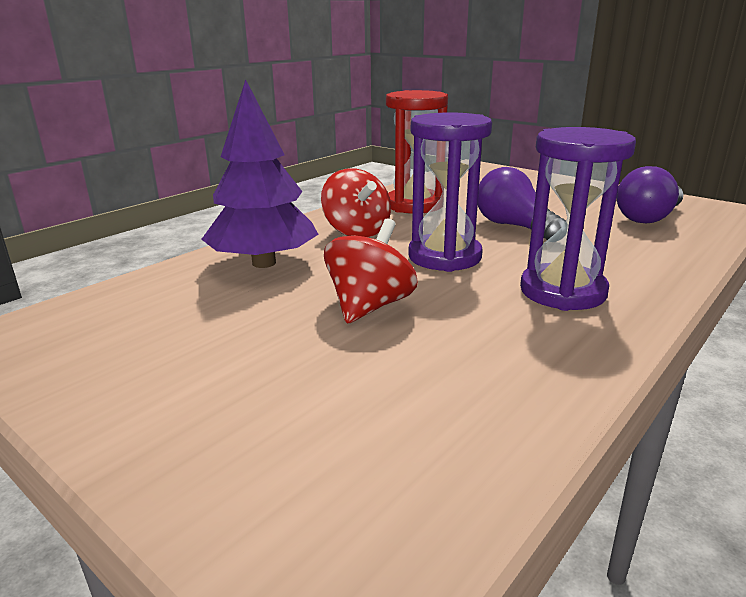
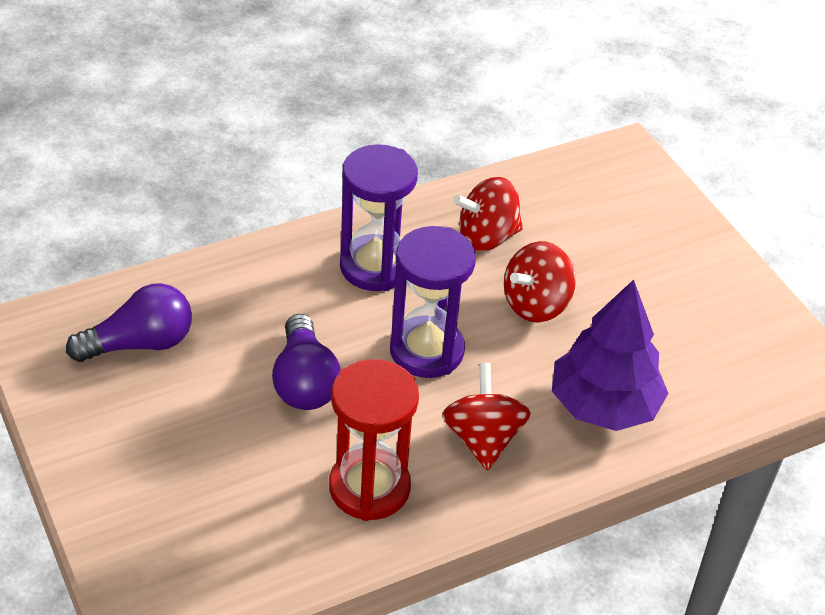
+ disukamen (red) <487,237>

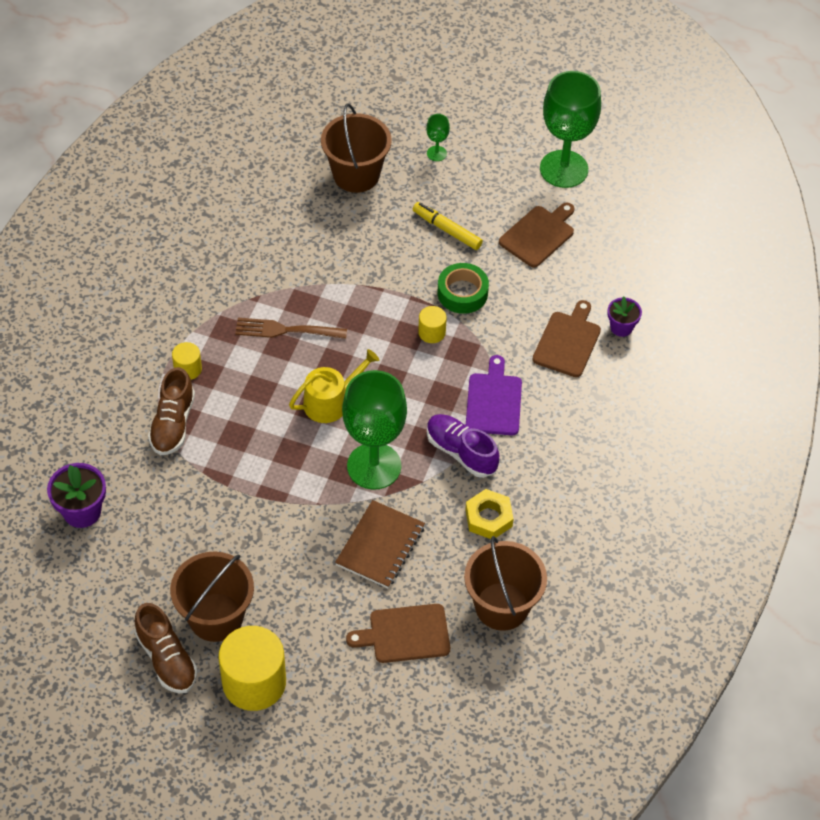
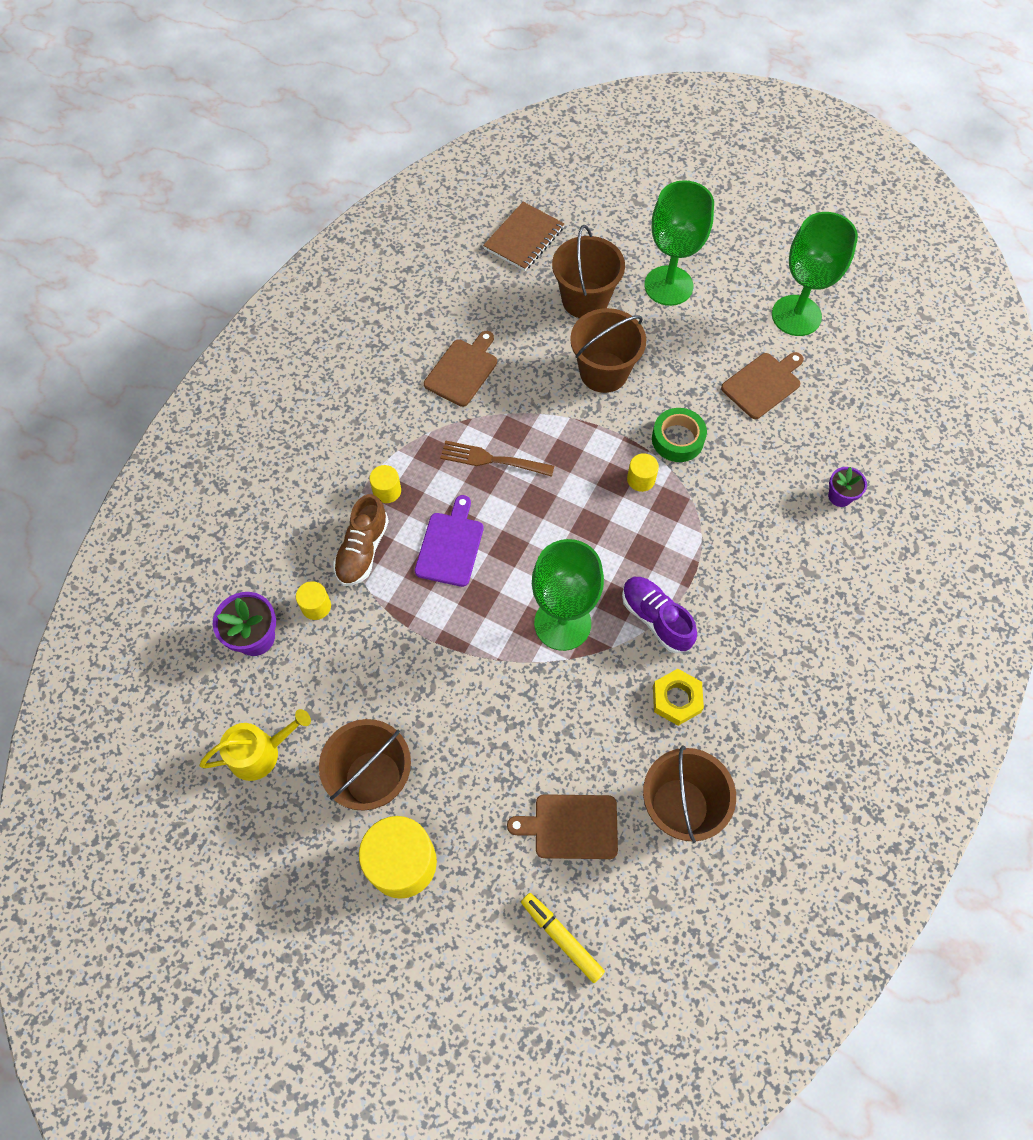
- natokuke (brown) <167,659>
+ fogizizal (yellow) <316,606>
+ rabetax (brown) <603,372>
~ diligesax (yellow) <331,401> to <260,752>
~ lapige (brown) <380,546> to <524,238>
~ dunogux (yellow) <447,230> to <561,937>
~ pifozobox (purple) <493,401> to <450,546>
~ pifozobox (brown) <567,342> to <462,370>
~ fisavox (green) <436,153> = <668,286> x2.41

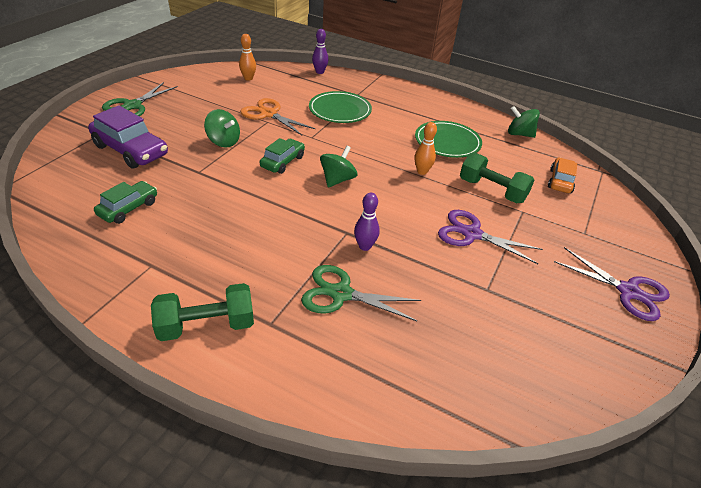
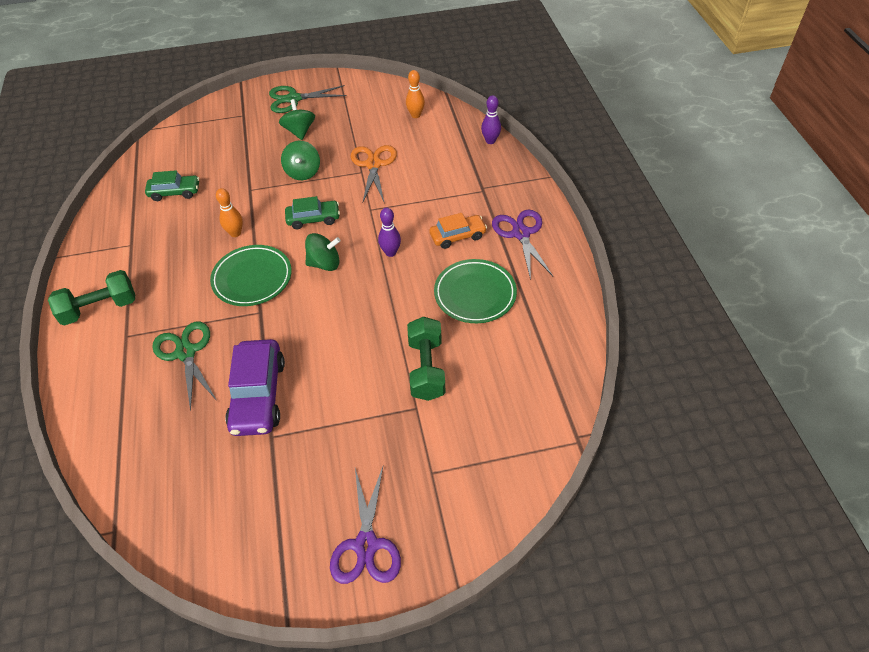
~ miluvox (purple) <131,150> to <258,395>
~ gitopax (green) <340,111> to <252,278>
~ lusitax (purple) <365,246> to <390,252>
~ lusitax (orange) <422,171> to <235,233>
~ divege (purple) <471,234> to <521,233>
~ disukamen (green) <519,134> to <299,131>
~ miluvox (orange) <560,181> to <457,236>
~ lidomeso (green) <206,325> = <100,308> 60 degrees counterclockwise

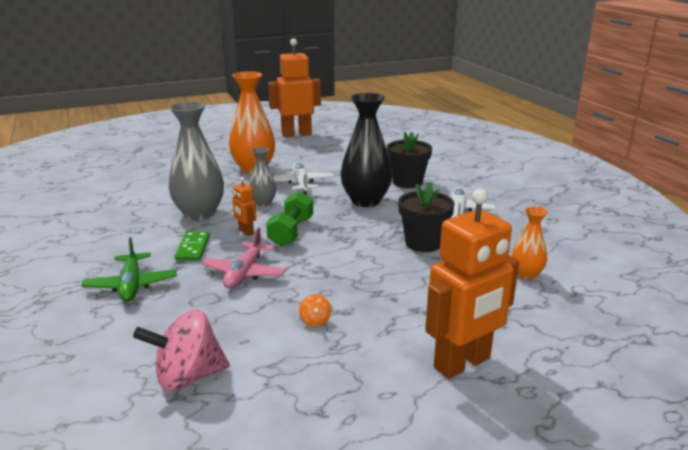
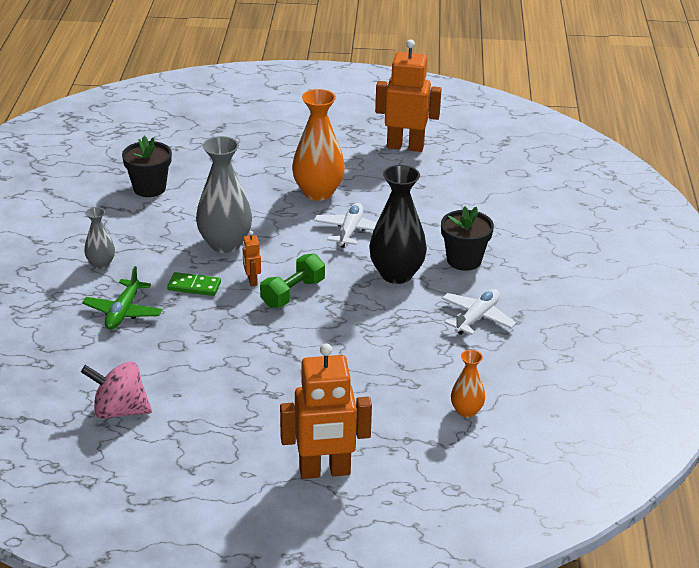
- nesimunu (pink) <244,273>
- disukamen (orange) <315,321>
~ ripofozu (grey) <263,203> to <101,264>
~ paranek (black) <423,243> to <149,188>
~ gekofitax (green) <193,248> = <194,286> 75 degrees clockwise

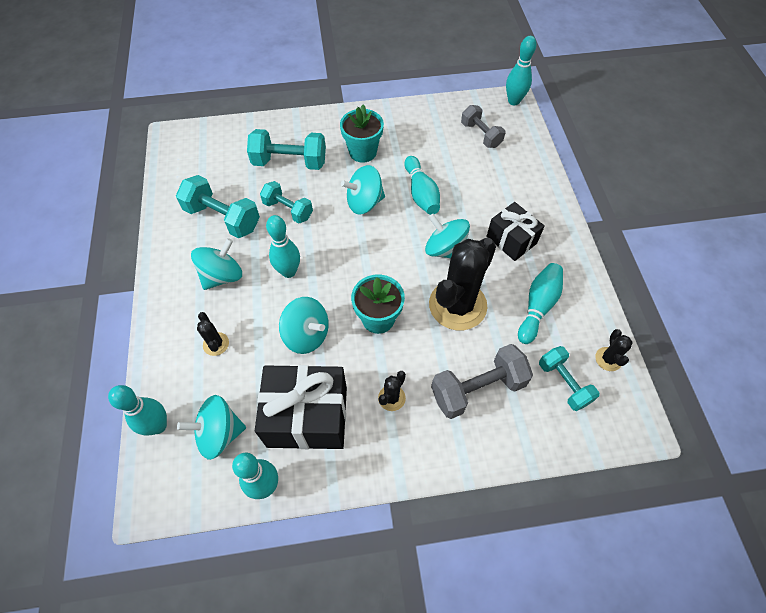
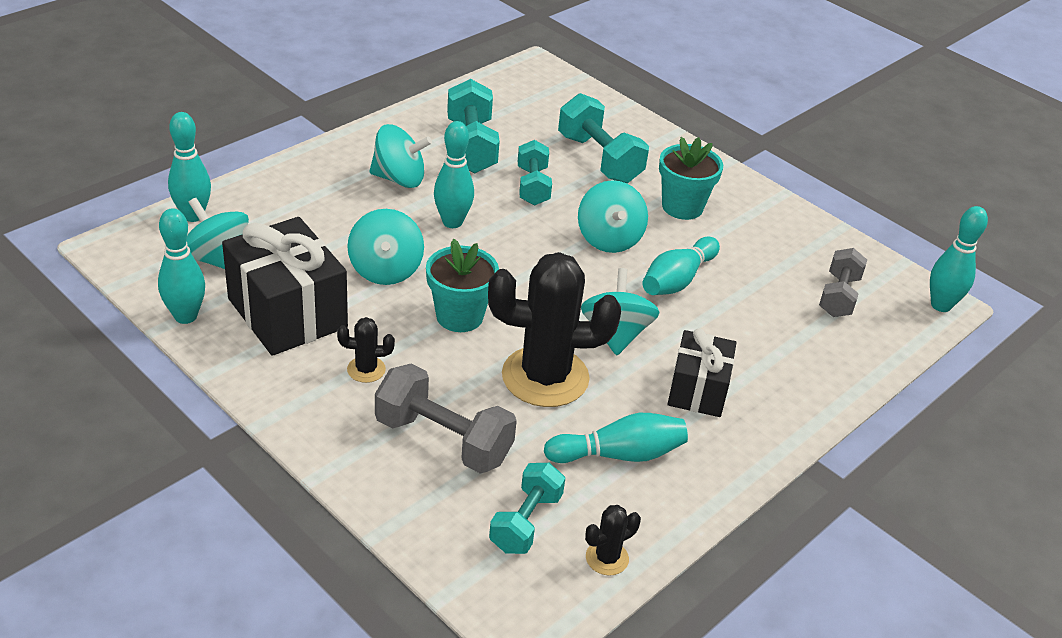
- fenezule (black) <216,344>
~ disukamen (turquoise) <364,203> = <609,239> 135 degrees counterclockwise

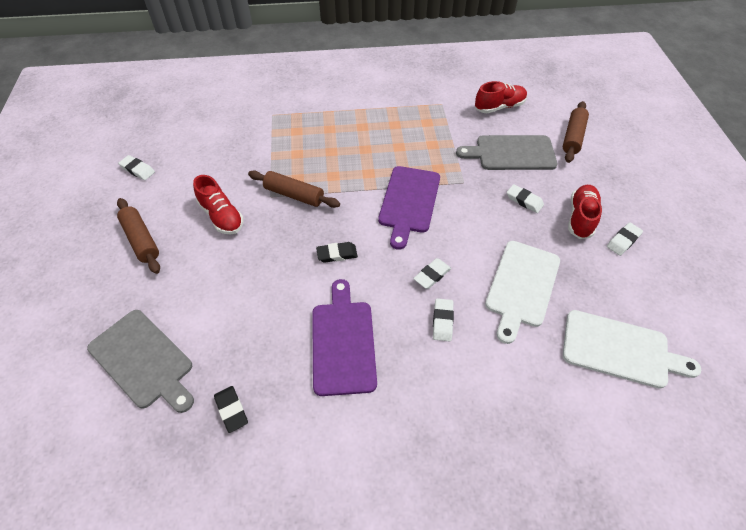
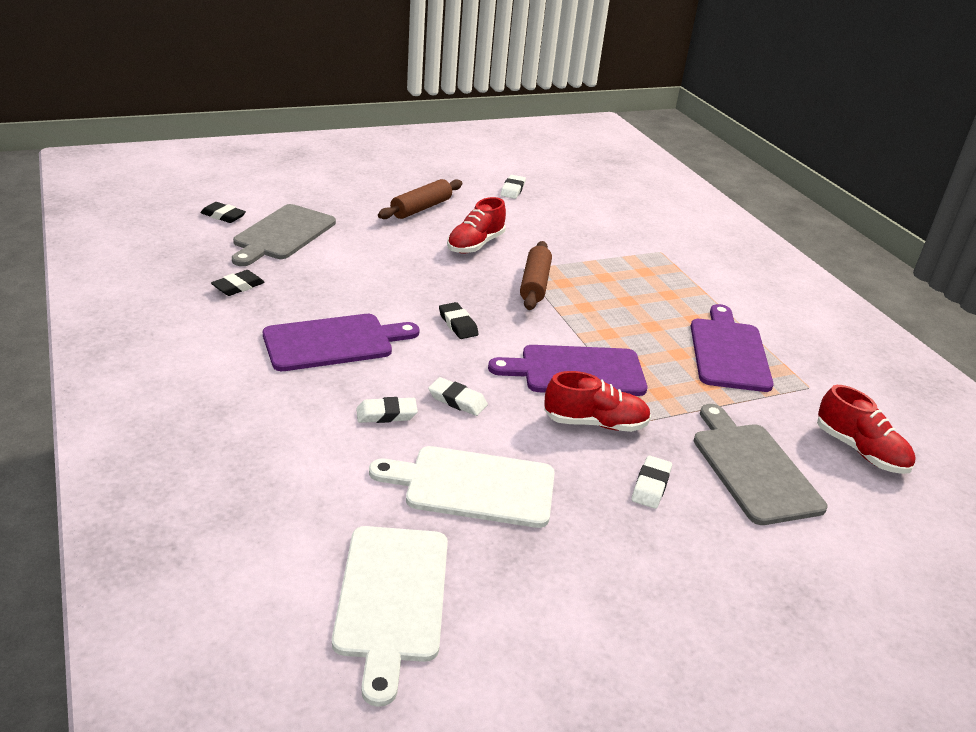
- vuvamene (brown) <573,137>
- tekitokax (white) <623,241>
+ tekitokax (black) <223,216>
+ pifozobox (purple) <728,352>
~ natokuke (red) <580,218> to <595,423>

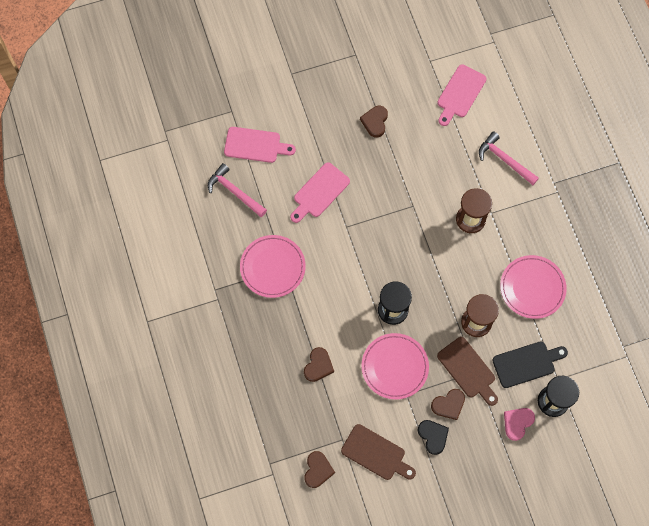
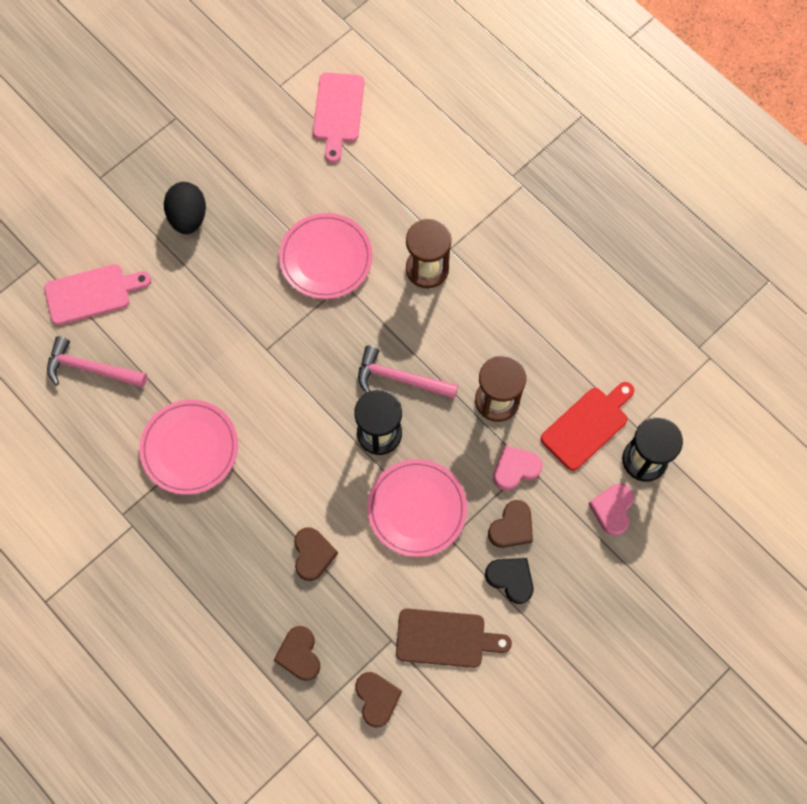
- pifozobox (pink) <319,192>
+ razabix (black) <188,217>
~ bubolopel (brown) <375,122> to <299,654>
~ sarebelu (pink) <504,160> to <400,379>
~ gitopax (pink) <532,288> to <326,258>
~ pifozobox (brown) <468,370> to bubolopel (pink) <515,468>
~ pifozobox (black) <526,363> to pifozobox (red) <587,426>

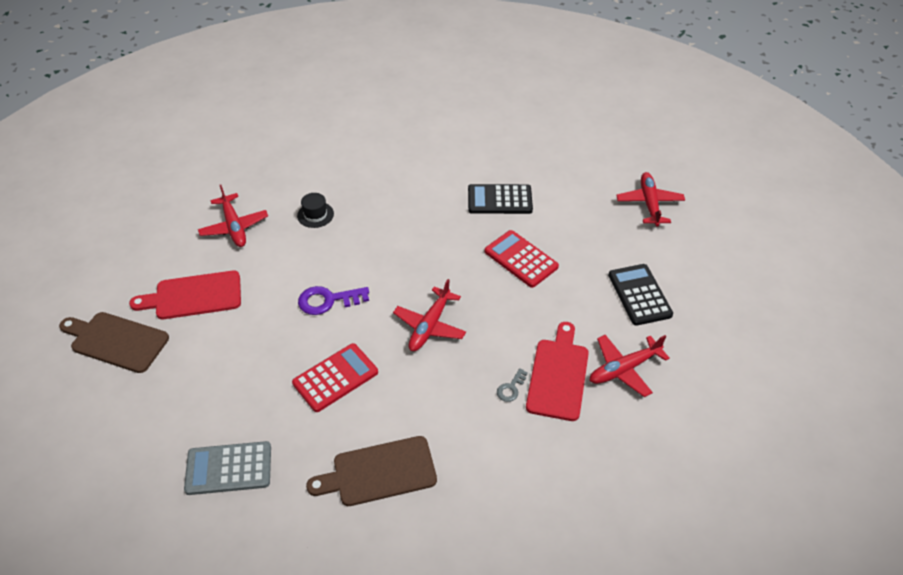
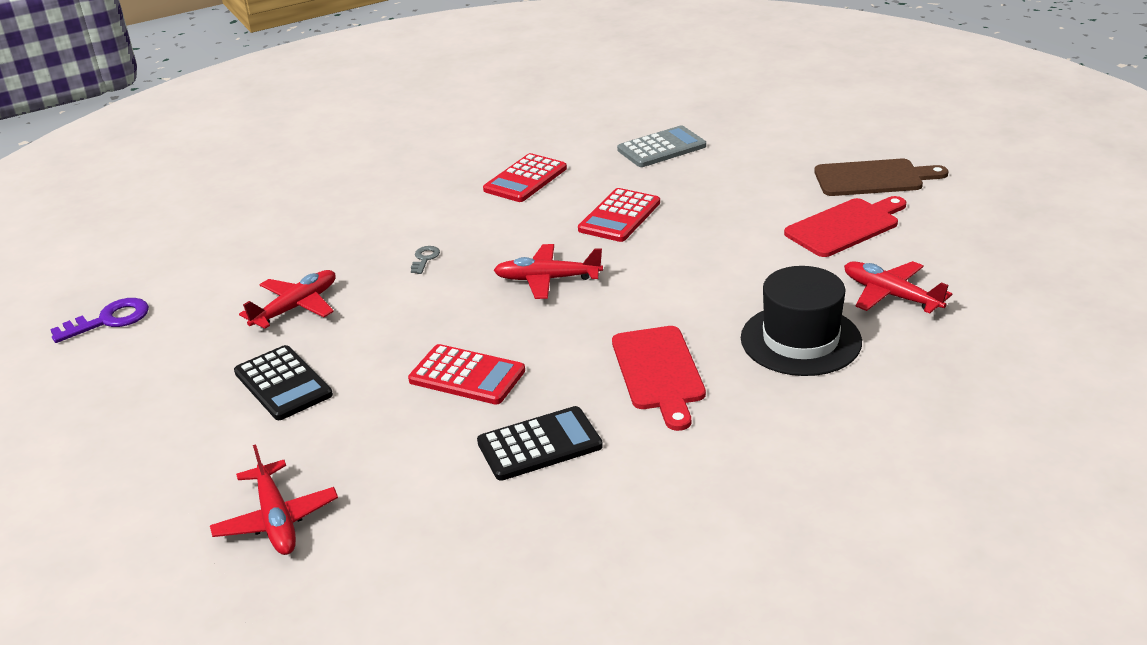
~ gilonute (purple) <328,300> to <109,320>
~ pifozobox (red) <558,375> to <659,372>
~ pifozobox (brown) <379,472> to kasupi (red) <525,179>
~ nesimunu (red) <430,325> = <548,279> 90 degrees counterclockwise
~ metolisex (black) <315,215> = <800,340> x2.06

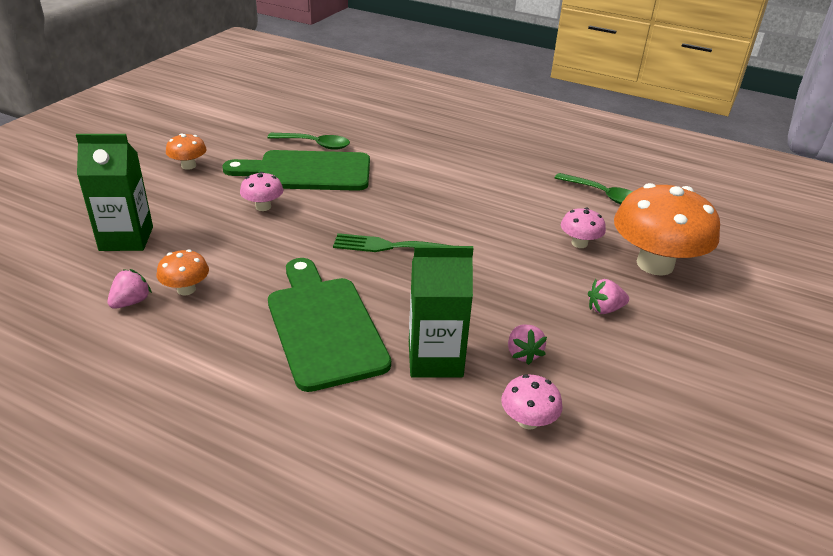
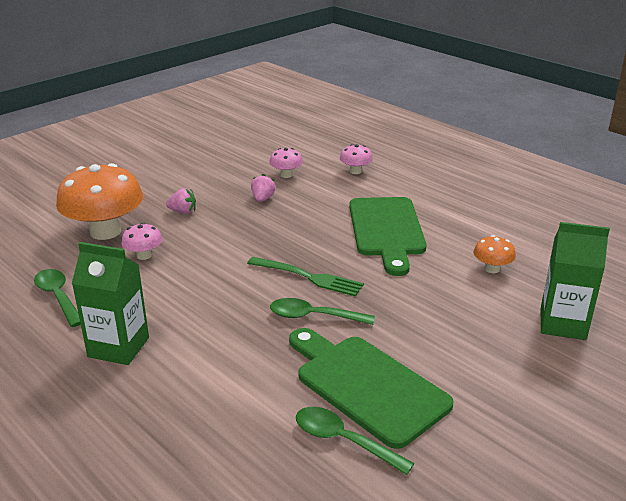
- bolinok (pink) <131,302>
- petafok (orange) <188,166>
+ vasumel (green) <313,316>
~ petafok (pink) <263,207> to <355,171>
~ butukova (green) <435,359> to <118,347>
~ pifozobox (green) <307,172> = <366,386> 150 degrees counterclockwise

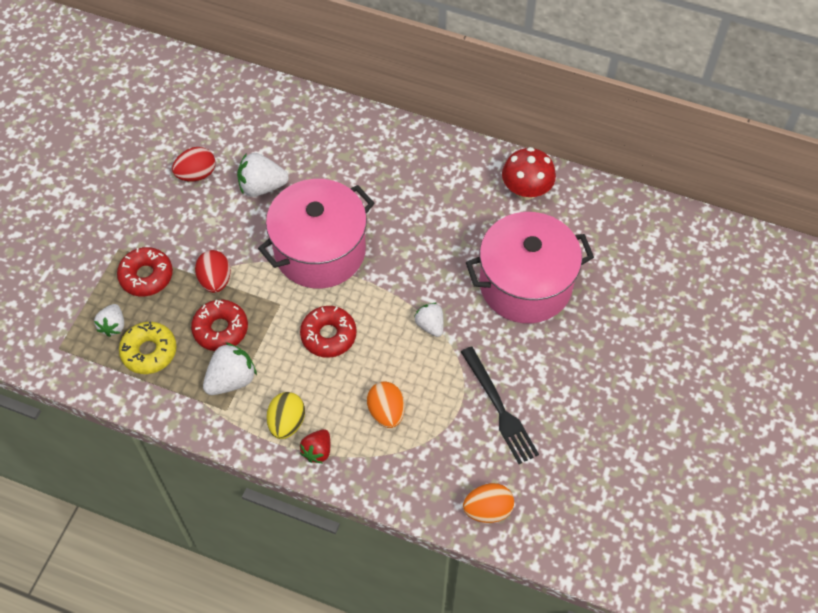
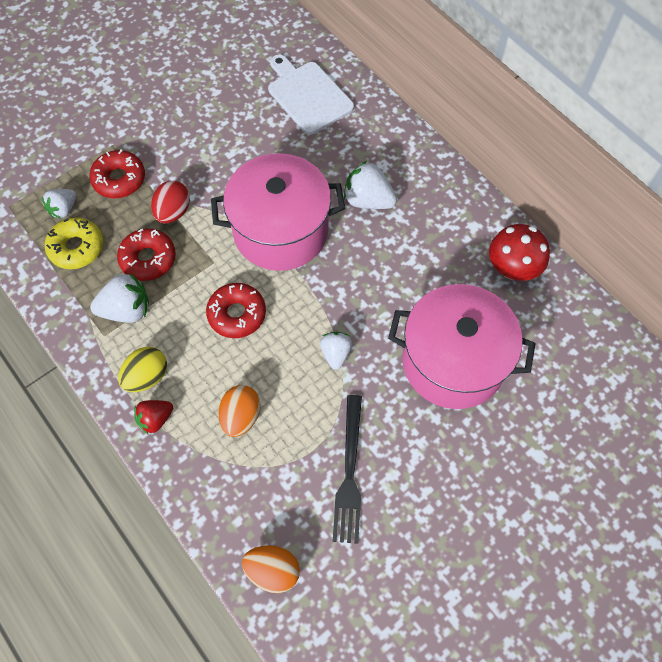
- razabix (red) <196,174>
+ pifozobox (white) <308,95>
~ bolinok (white) <262,186> to <368,200>

